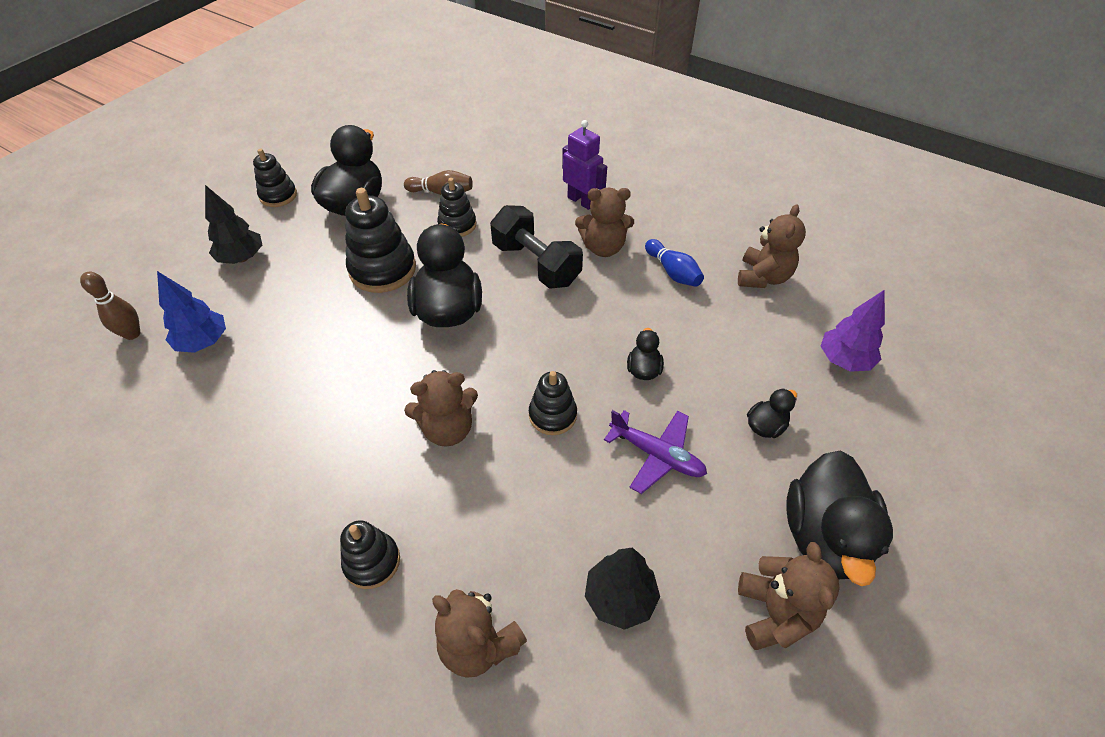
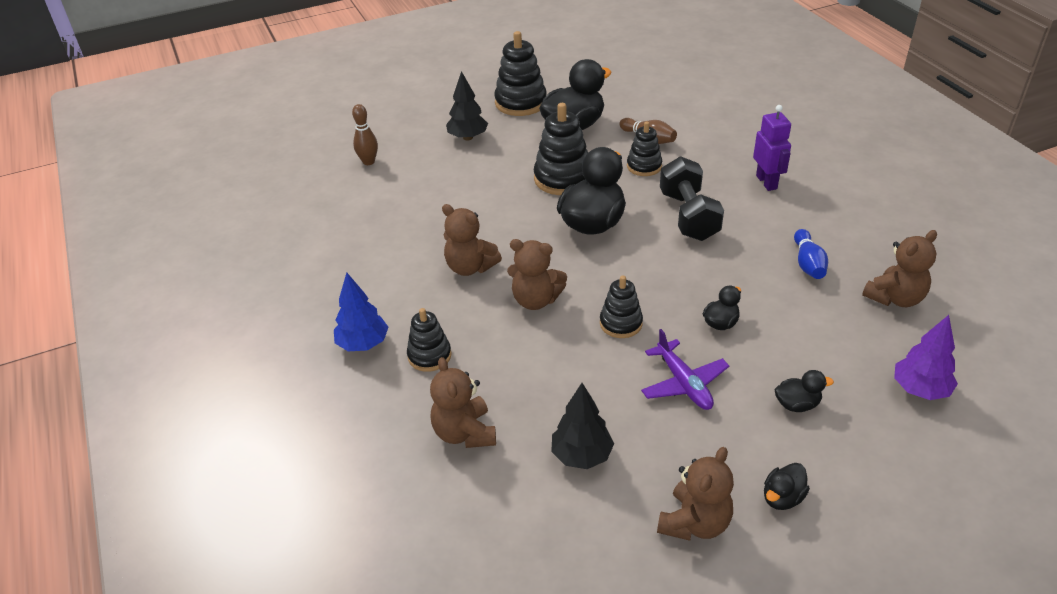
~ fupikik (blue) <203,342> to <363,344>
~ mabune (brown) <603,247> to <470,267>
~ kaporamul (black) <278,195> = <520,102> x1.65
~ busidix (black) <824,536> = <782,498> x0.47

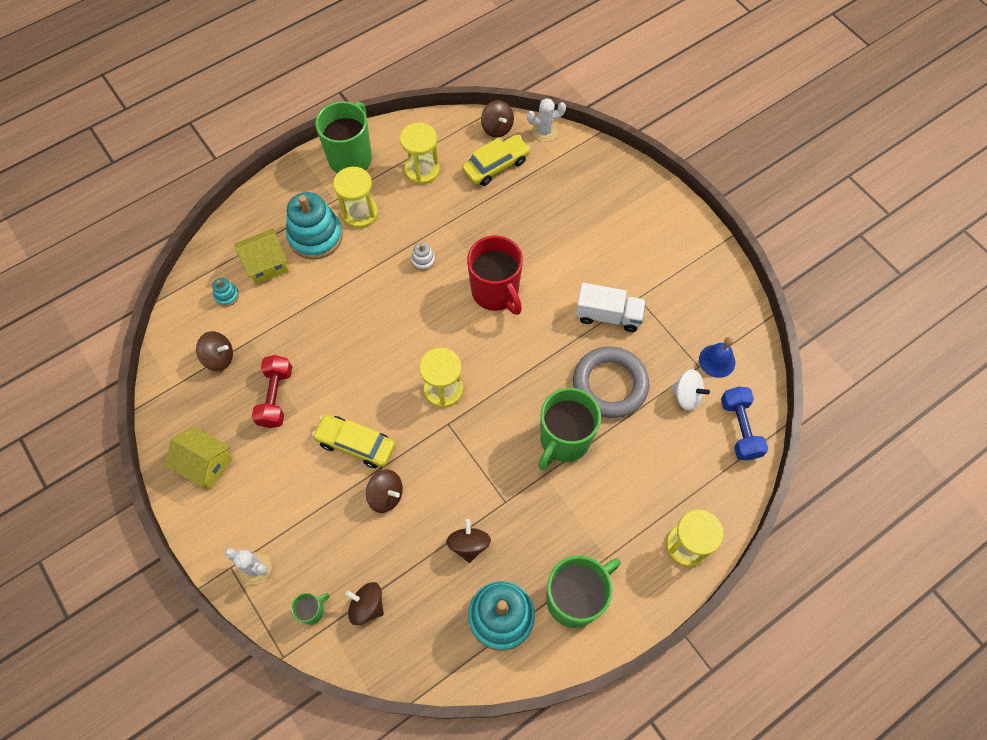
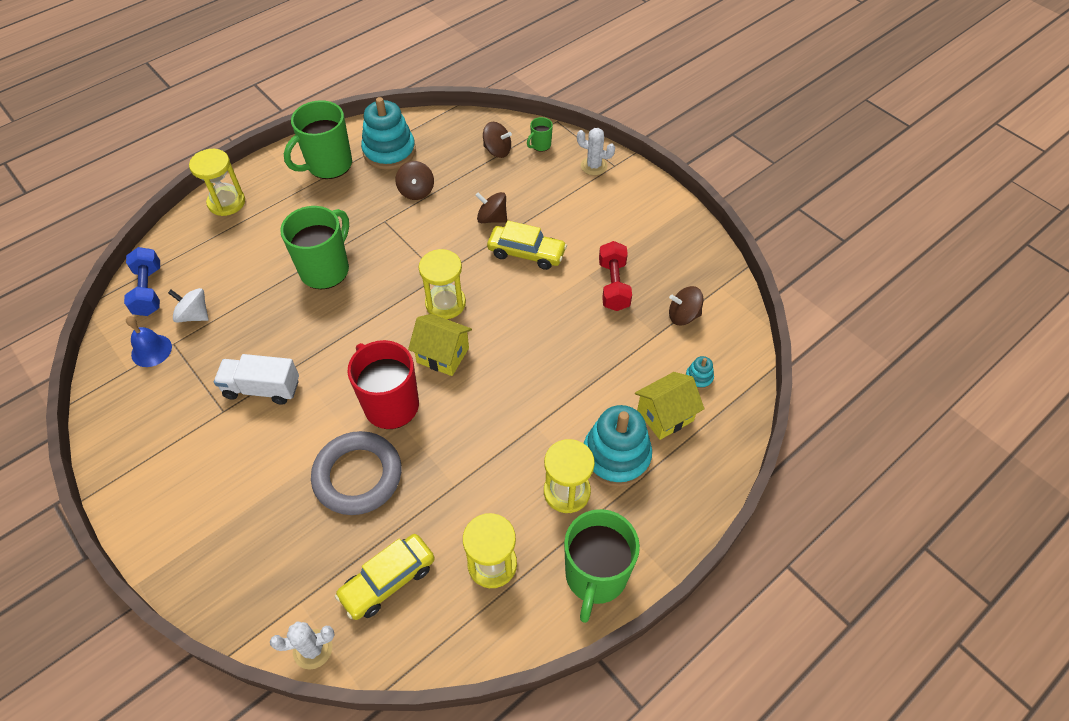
- kaporamul (white) <423,260>
- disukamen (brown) <497,128>
~ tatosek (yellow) <206,464> to <442,355>
~ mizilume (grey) <610,384> to <358,476>

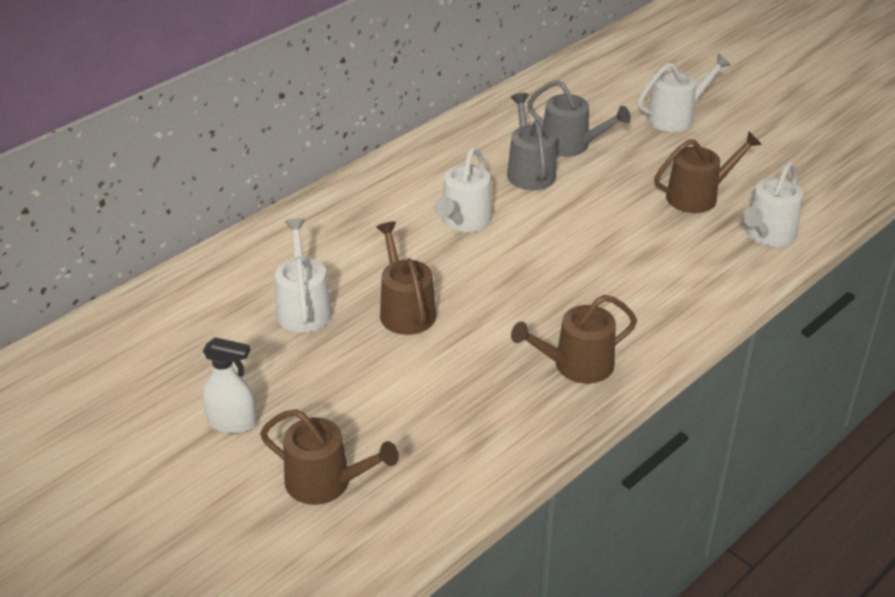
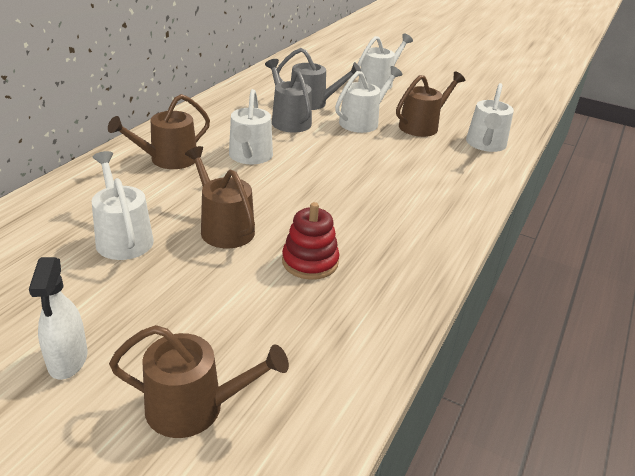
+ kaporamul (red) <310,262>
+ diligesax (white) <362,122>
~ diligesax (brown) <576,365> to <168,159>
~ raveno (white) <232,423> = <68,360> 90 degrees clockwise

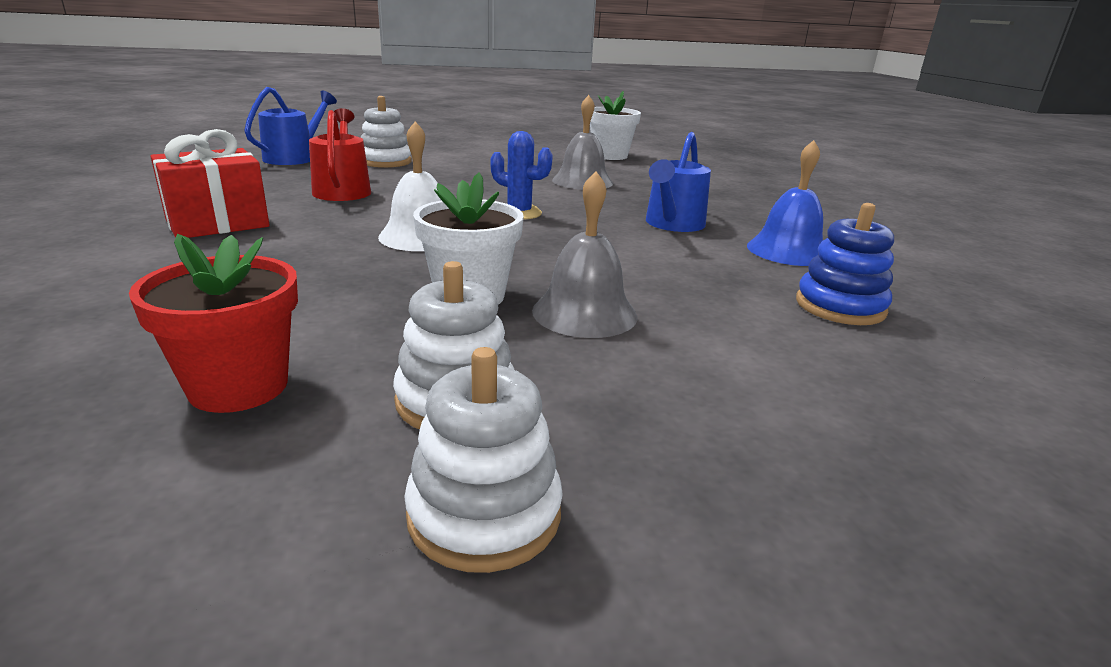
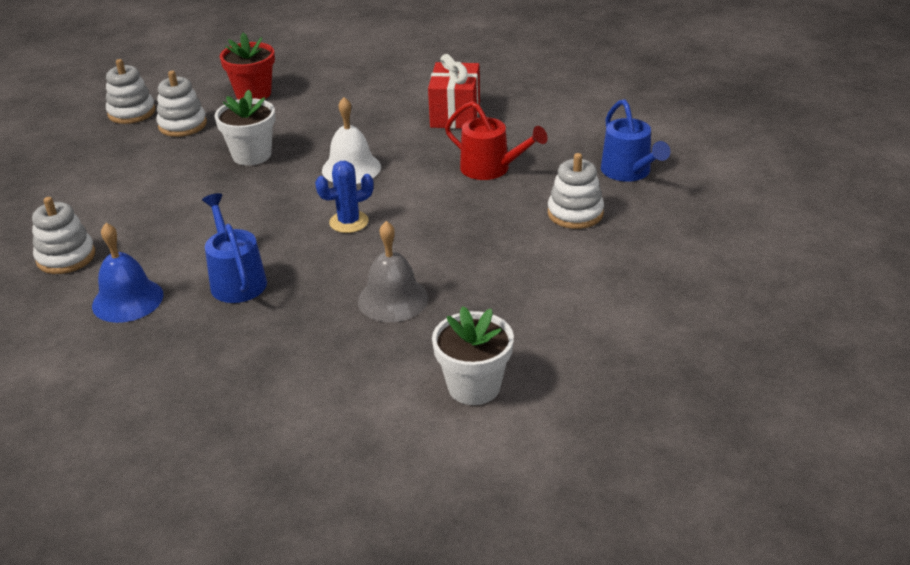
- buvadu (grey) <584,313>
~ kaporamul (blue) <840,306> to kaporamul (white) <66,257>

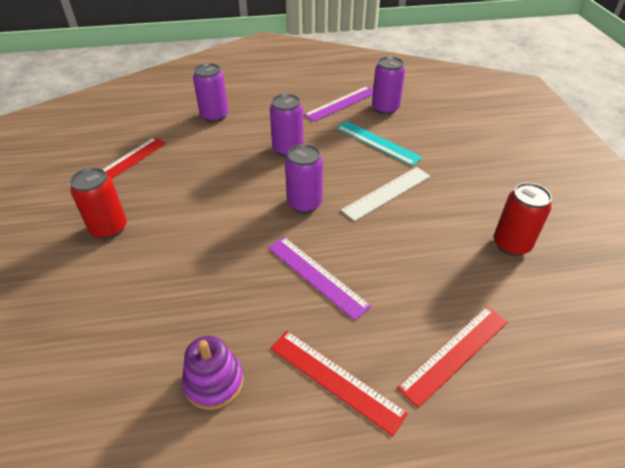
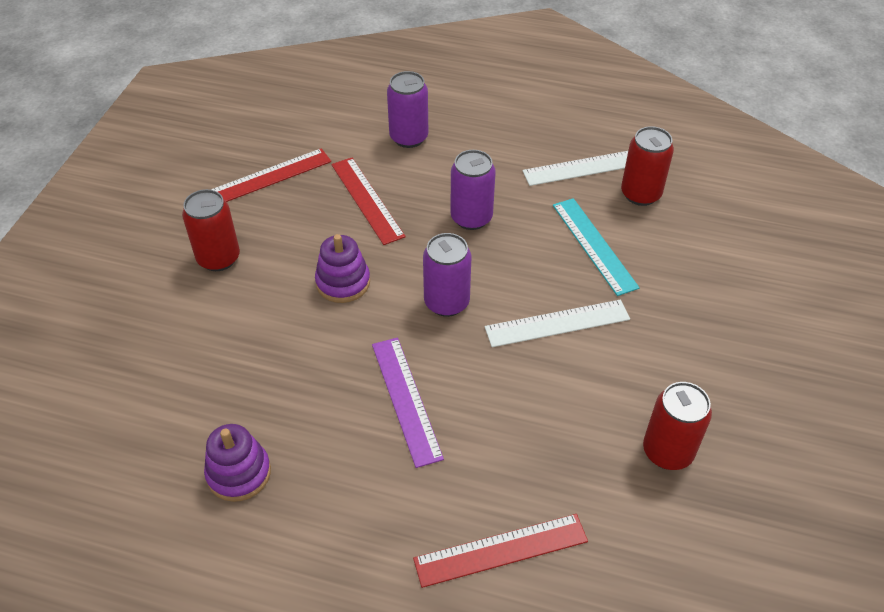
+ kaporamul (purple) <343,282>
~ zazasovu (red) <335,379> to <367,200>
~ zazasovu (purple) <341,103> to zazasovu (white) <584,167>
~ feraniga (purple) <385,108> to feraniga (red) <640,194>

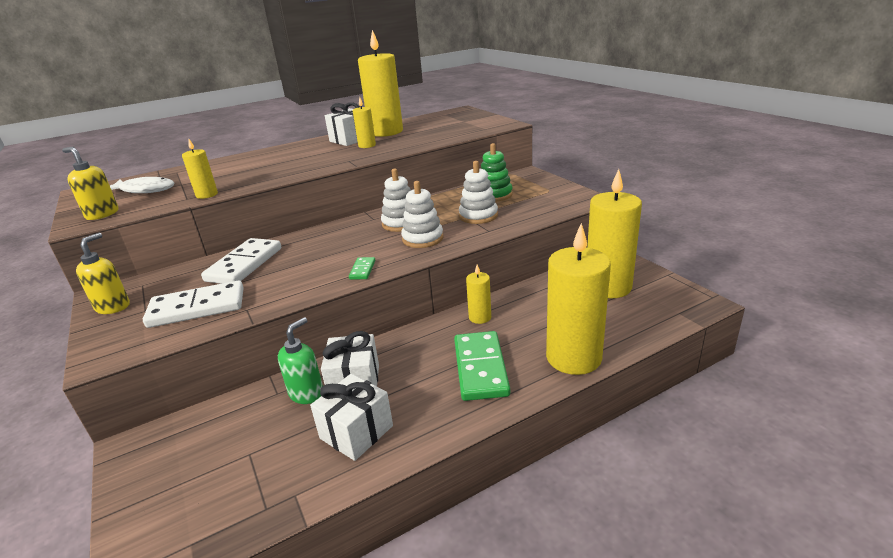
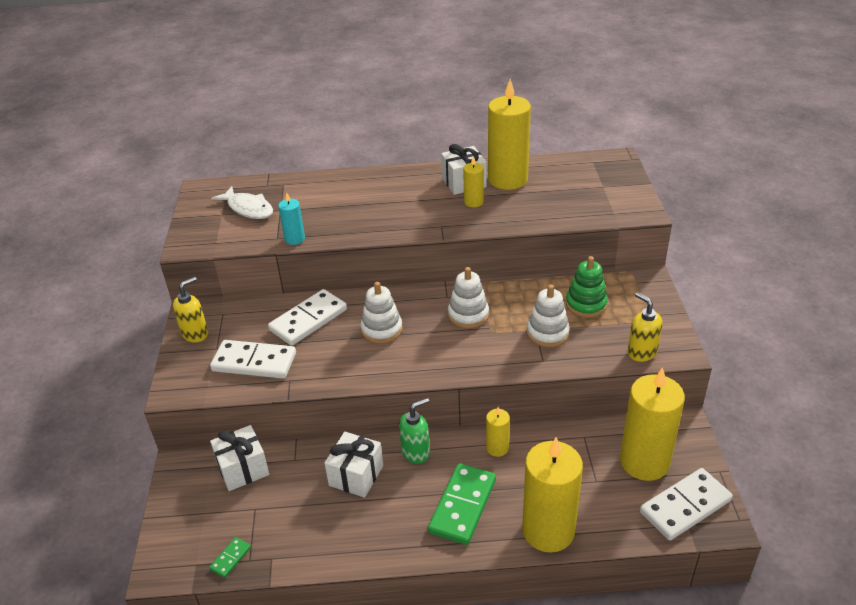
+ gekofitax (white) <685,506>
~ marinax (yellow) <102,214> to <641,352>
~ marinax (green) <307,393> to <416,452>
~ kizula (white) <356,432> to <243,469>
~ gekofitax (green) <362,270> to <230,558>
~ kaporamul (white) <423,239> to <381,329>
~ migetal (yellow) <207,195> to migetal (turquoise) <295,239>

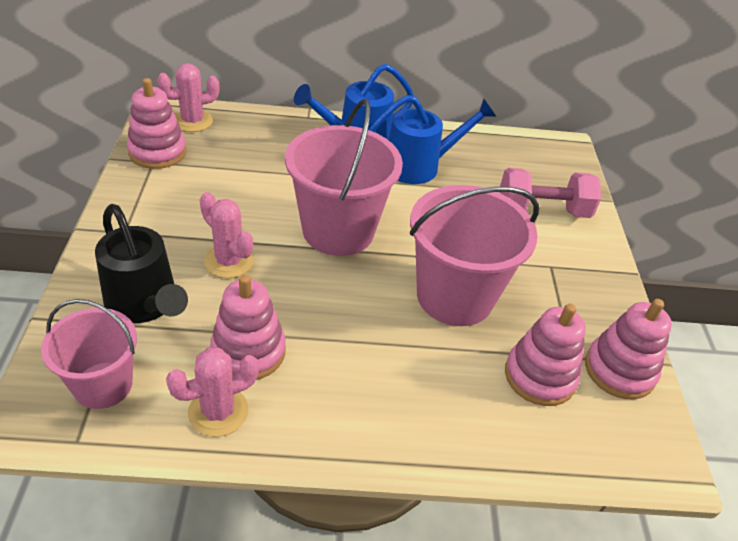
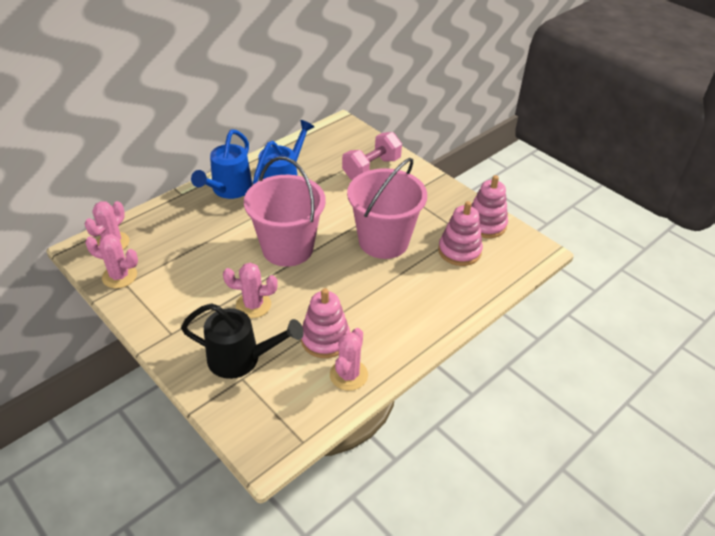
- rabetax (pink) <103,385>
~ kaporamul (pink) <157,152> to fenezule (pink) <119,276>

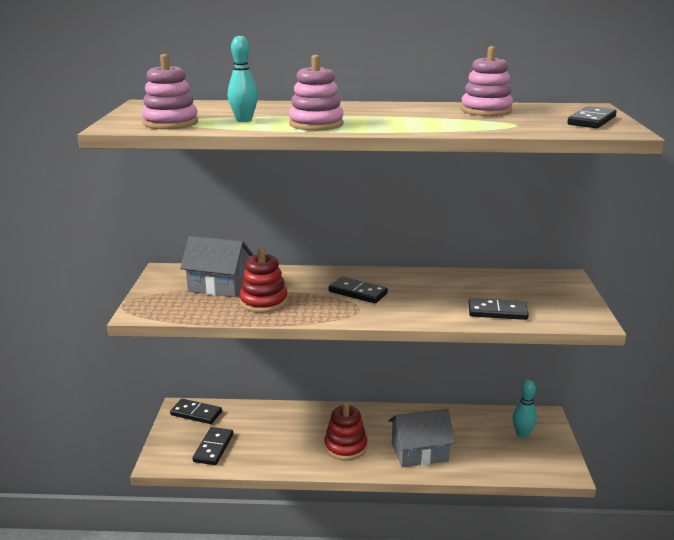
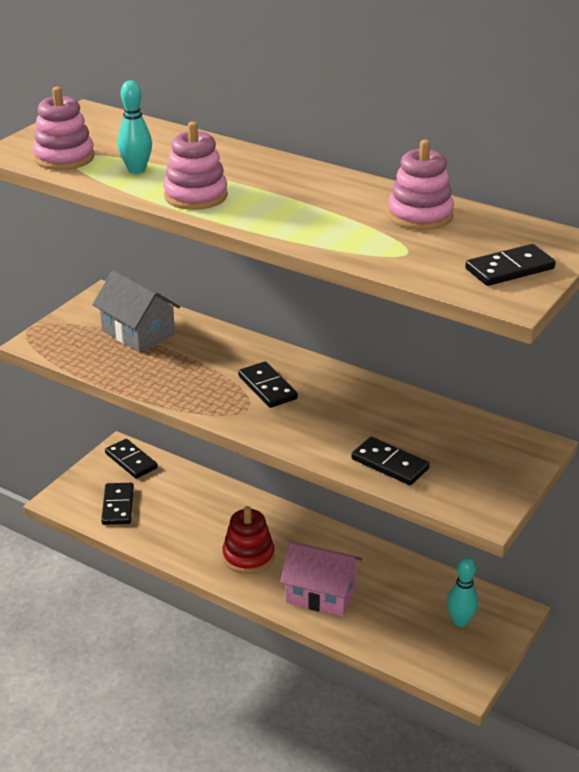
- kaporamul (red) <263,302>
~ tatosek (grey) <419,452> to tatosek (pink) <321,594>
~ gekofitax (black) <213,448> = <118,506> 45 degrees counterclockwise

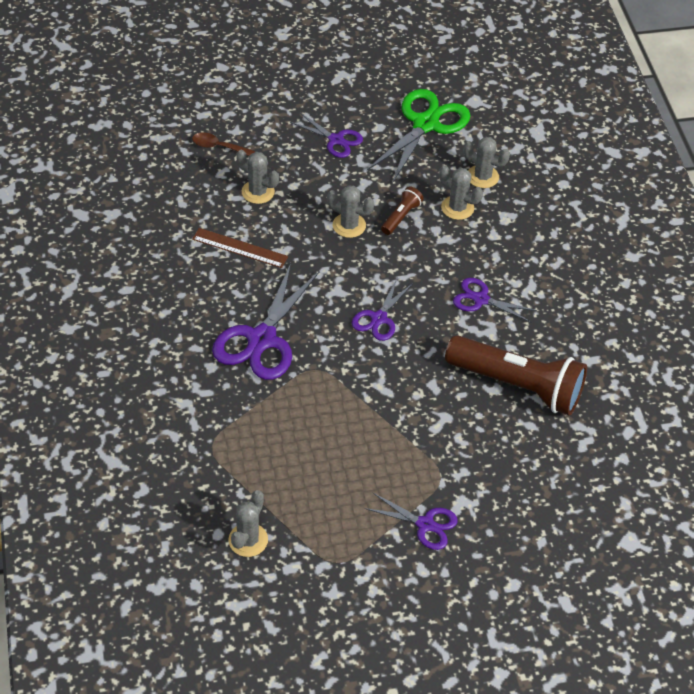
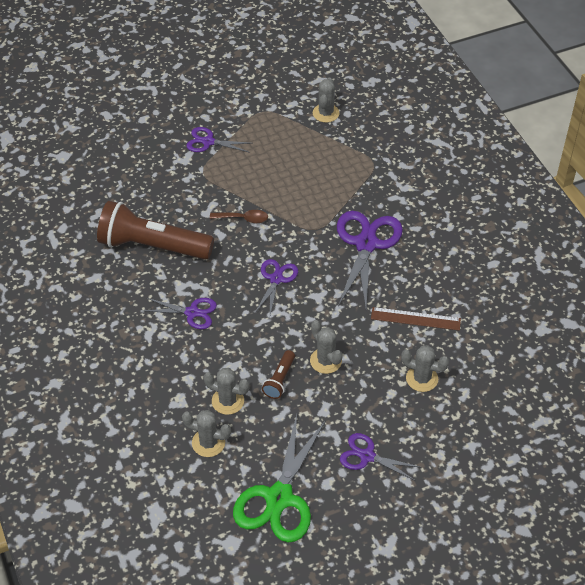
~ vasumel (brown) <218,147> to <243,219>
~ fenezule (grey) <349,225> = <325,361> 45 degrees clockwise

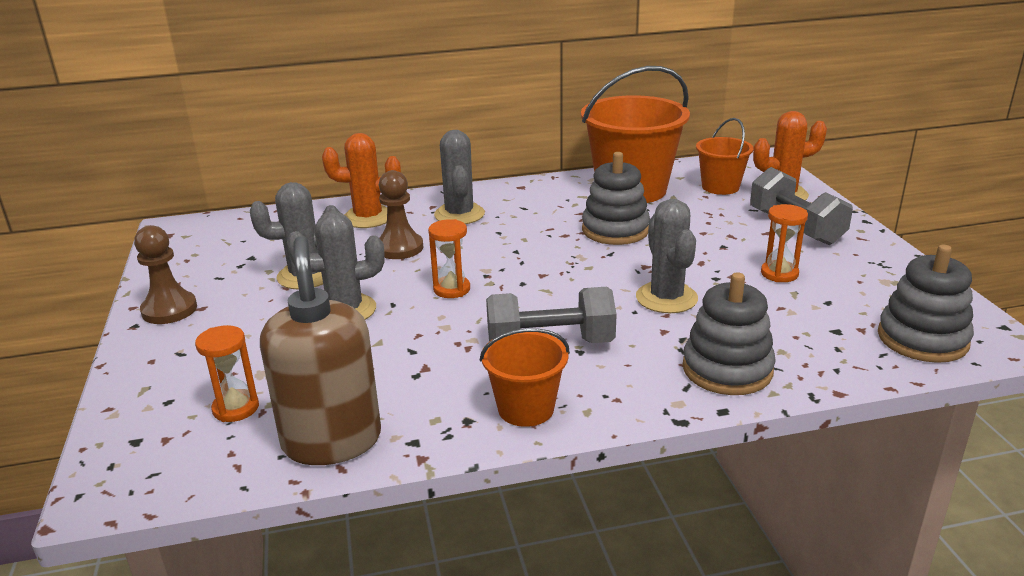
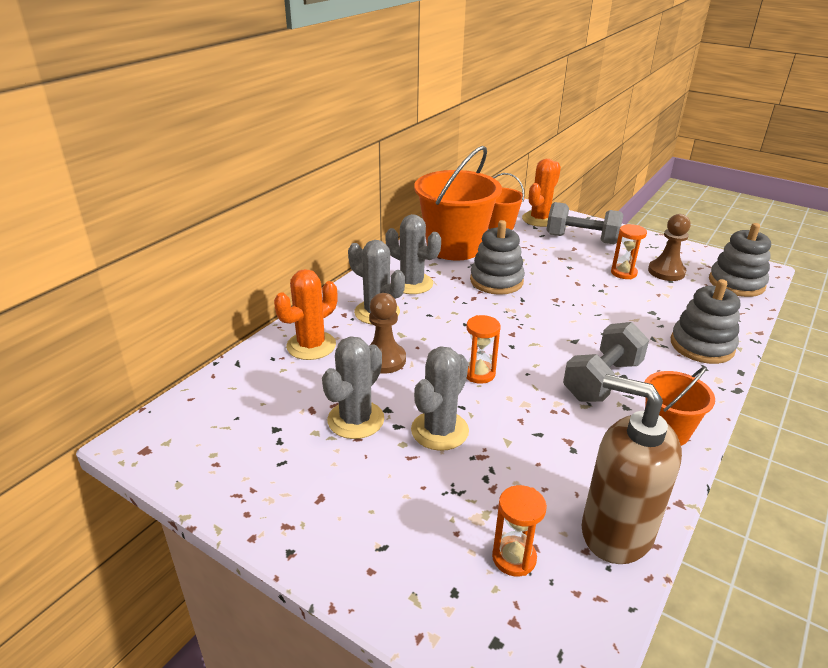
~ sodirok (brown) <169,310> to <666,272>
~ fenezule (grey) <666,298> to <412,283>

